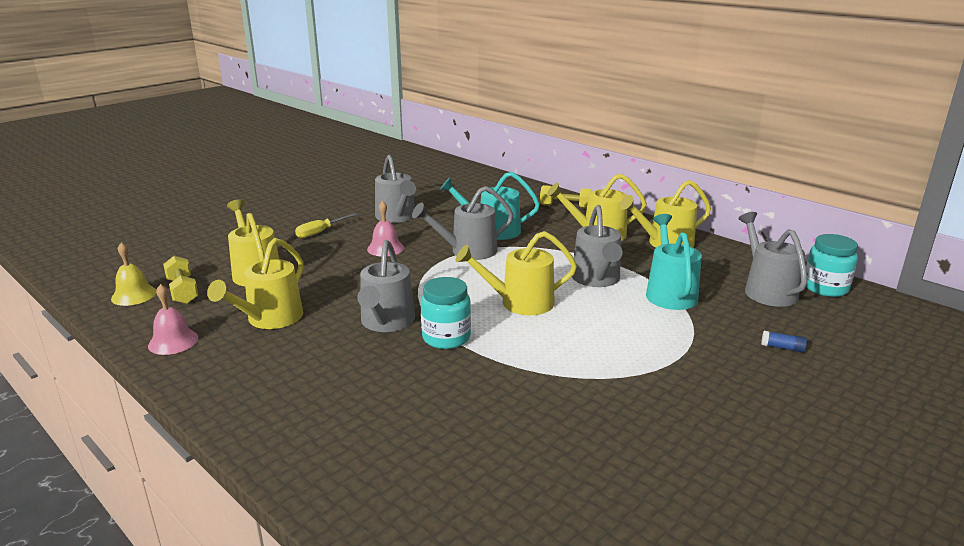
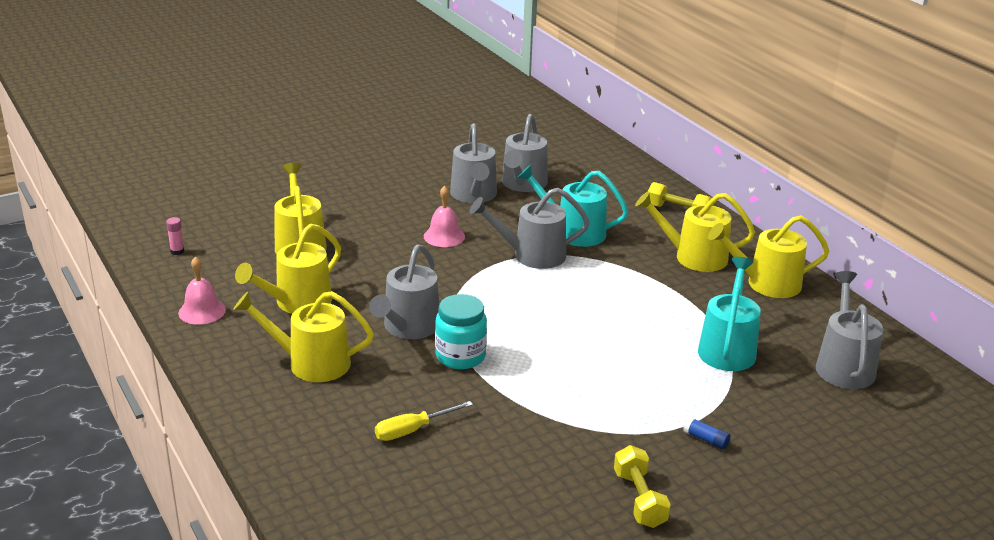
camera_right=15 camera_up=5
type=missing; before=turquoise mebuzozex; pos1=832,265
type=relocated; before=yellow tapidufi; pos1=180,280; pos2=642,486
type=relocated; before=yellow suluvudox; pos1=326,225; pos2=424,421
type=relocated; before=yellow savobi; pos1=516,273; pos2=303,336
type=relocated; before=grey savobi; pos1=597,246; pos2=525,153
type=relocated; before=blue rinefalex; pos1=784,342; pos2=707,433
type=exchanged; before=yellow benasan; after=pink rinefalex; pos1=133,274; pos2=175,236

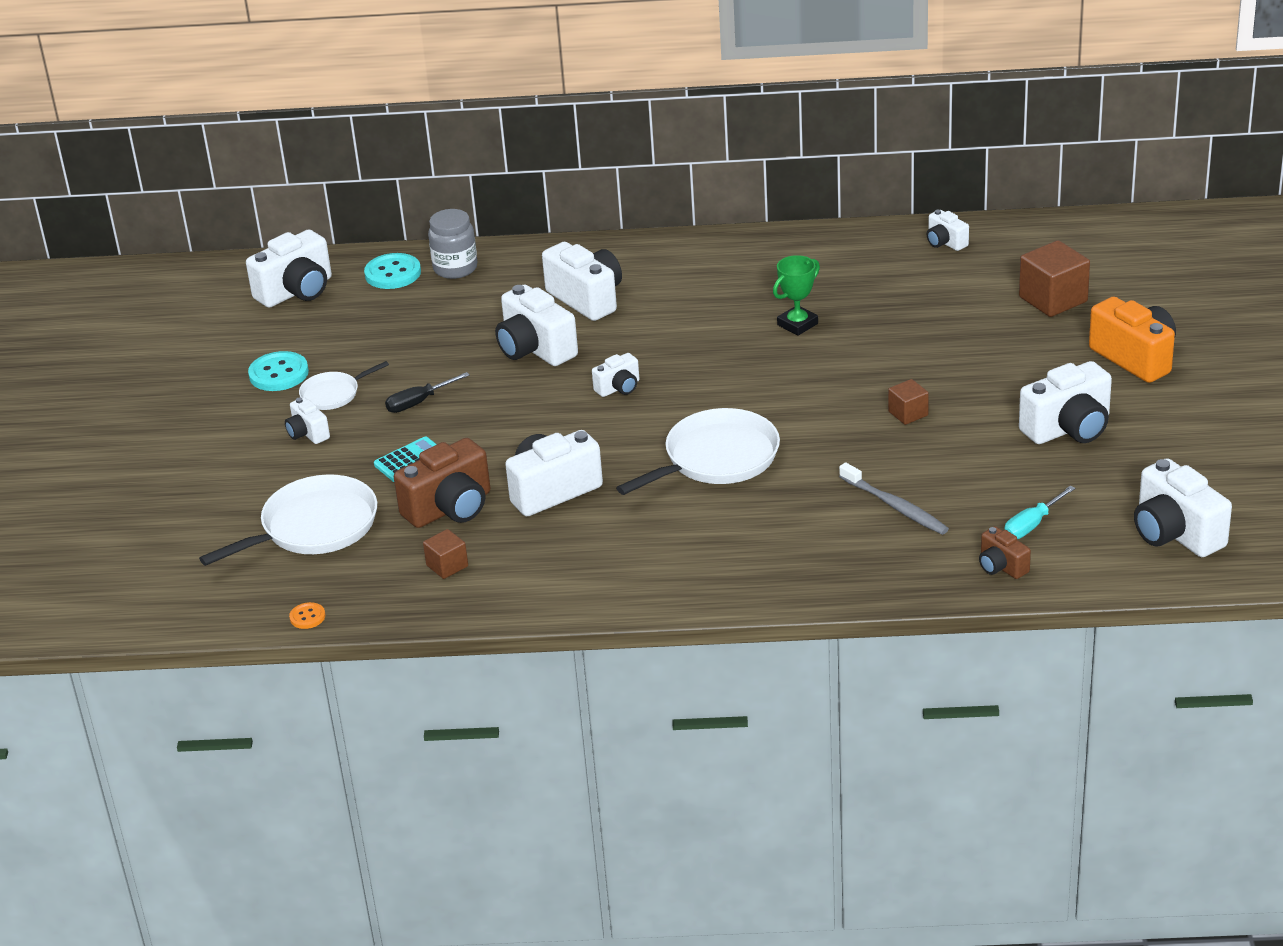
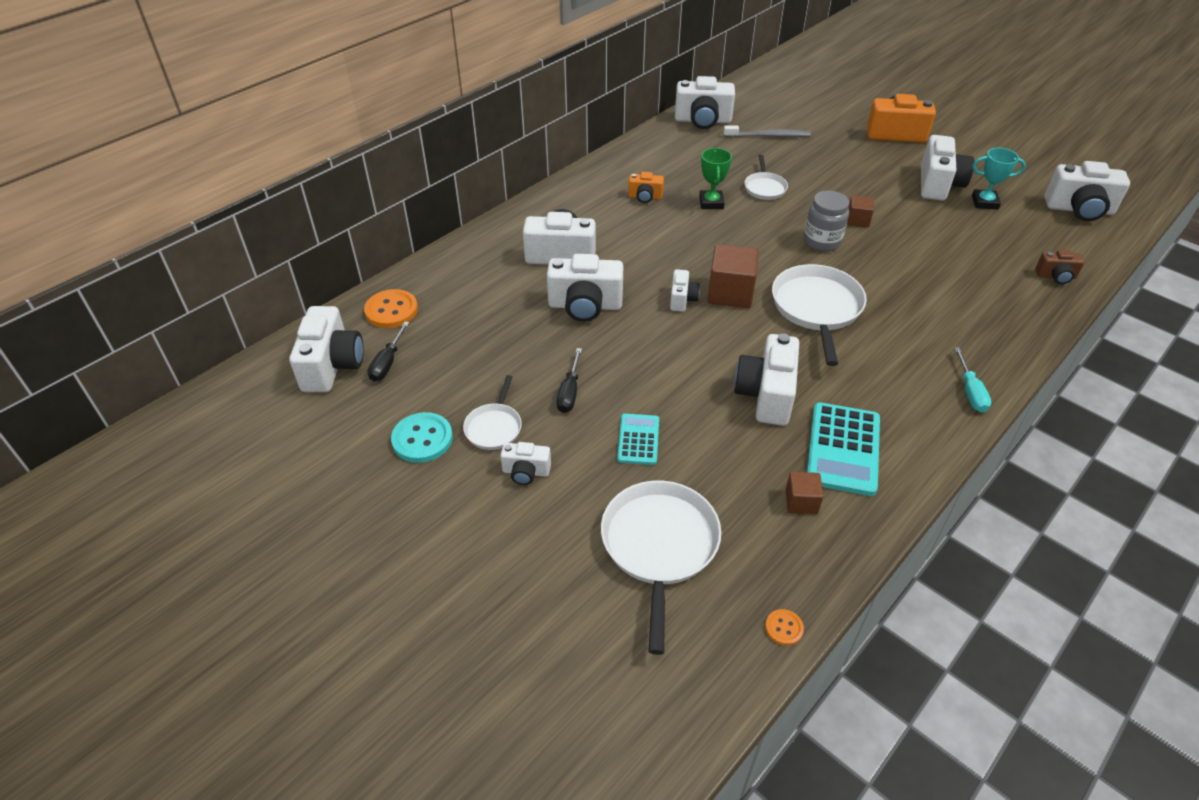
camera_right=-50 camera_up=10
type=missing; before=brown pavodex; pos1=442,483
type=appeared; after=black suluvudox; pos2=388,351
type=appeared; after=orange pavodex; pos2=646,187
type=appeared; after=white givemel; pos2=766,177
type=appeared; after=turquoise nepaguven; pos2=843,449
type=appeared; after=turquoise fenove; pos2=999,179
type=relocated; before=grey mebuzozex; pos1=452,244; pos2=826,221
type=relocated; before=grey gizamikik; pos1=894,498; pos2=767,131
type=relocated; before=turquoise suluvudox; pos1=1039,512; pos2=972,380
type=relocated; before=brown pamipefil; pos1=1054,278; pos2=733,276
type=colour; before=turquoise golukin; after=orange golukin; pos1=392,271; pos2=391,308
type=size; before=white pavodex; pos1=948,230; pos2=705,102; scale=1.86

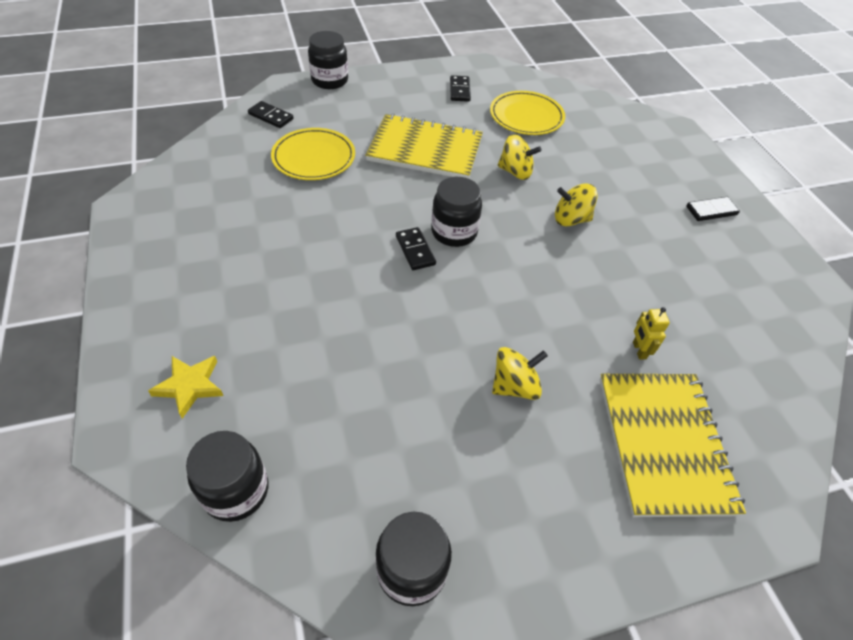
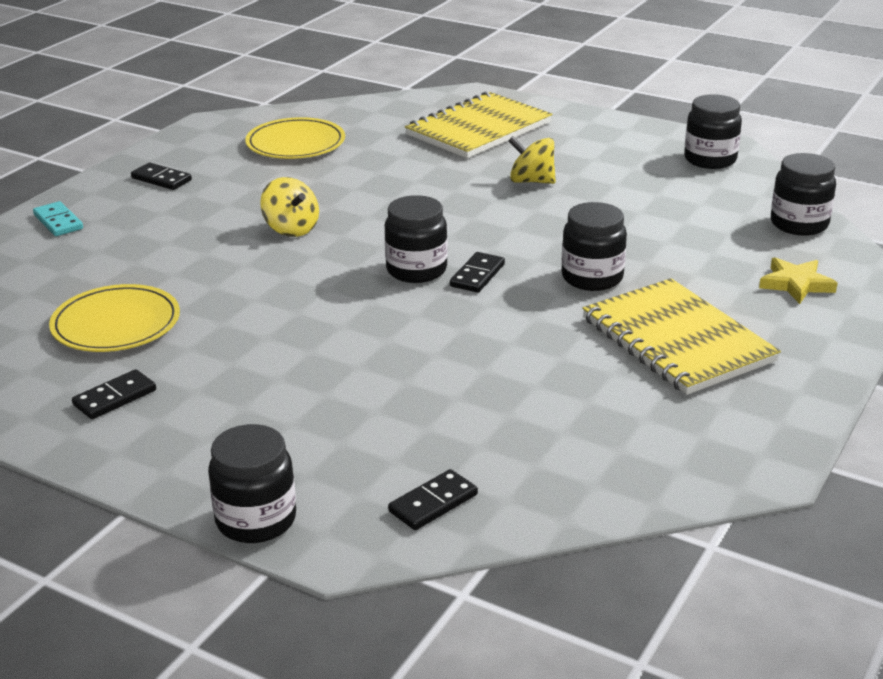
camera_right=-130 camera_up=-20
type=missing; before=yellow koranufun; pos1=520,157
type=missing; before=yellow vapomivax; pos1=651,333
type=appeared; after=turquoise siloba; pos2=58,218
type=appeared; after=black mebuzozex; pos2=594,246
type=relocated; before=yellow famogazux; pos1=313,154; pos2=295,138
type=relocated; before=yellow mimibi; pos1=424,146; pos2=681,336
type=spun; before=black siloba; pos1=271,114; pos2=433,499; turn=60

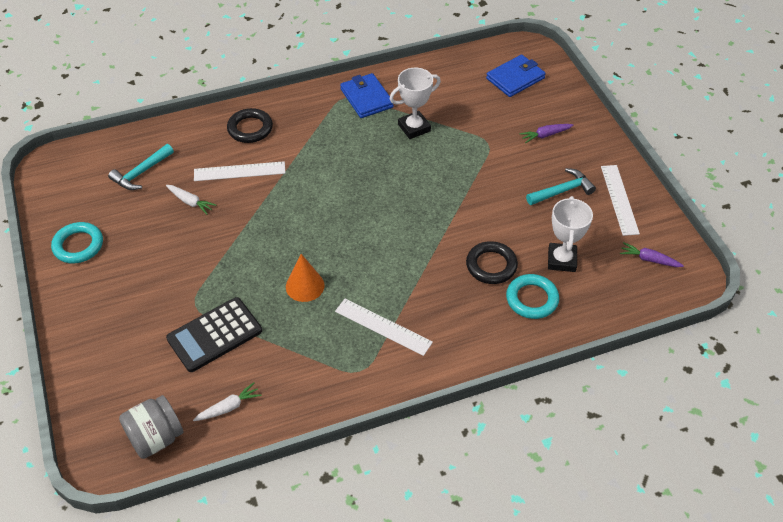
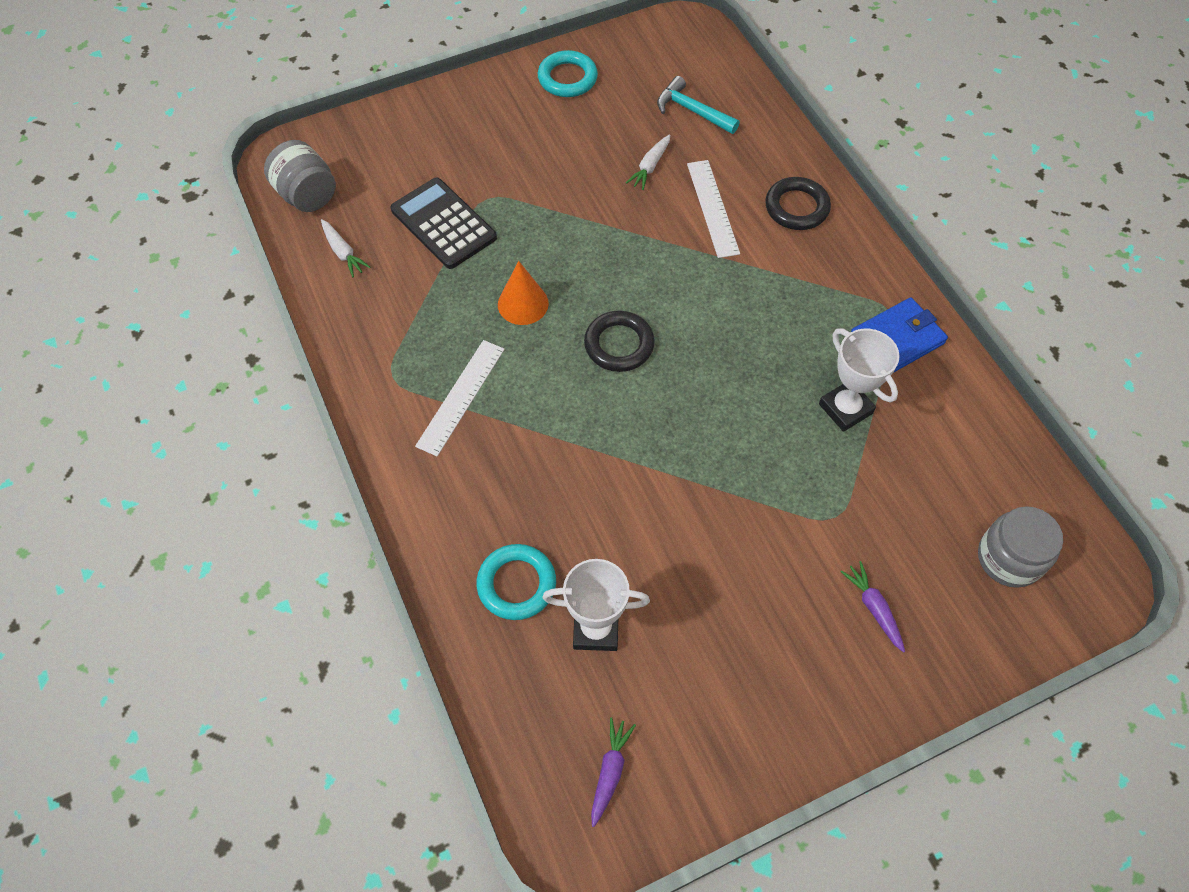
camera_right=85 camera_up=10
type=missing; before=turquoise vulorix; pos1=561,186
type=missing; before=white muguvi; pos1=620,200
type=relocated; before=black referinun; pos1=492,262; pos2=619,341
type=exchanged; before=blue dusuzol; after=grey mebuzozex; pos1=516,76; pos2=1020,547

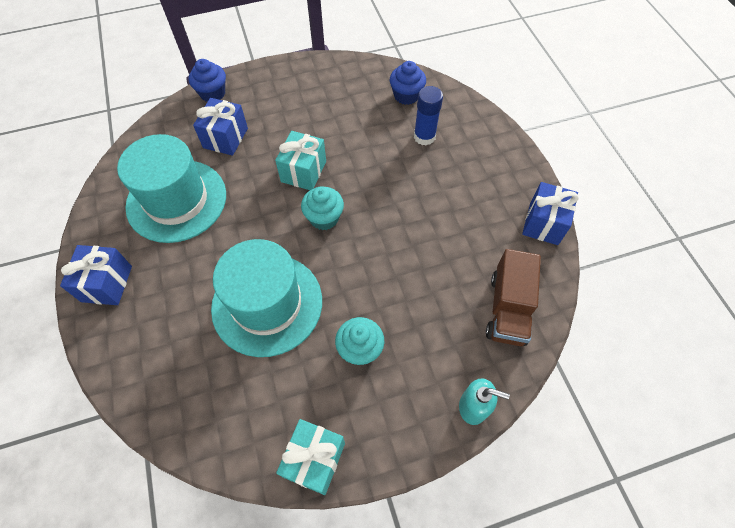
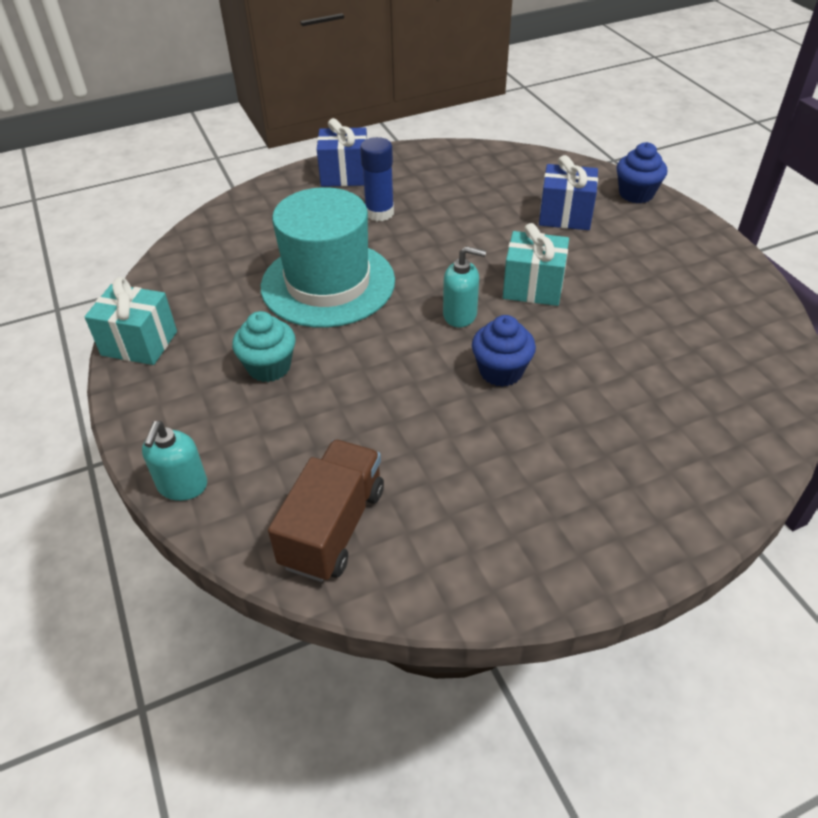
camera_right=85 camera_up=-15
type=missing; before=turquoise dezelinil; pos1=171,188
type=missing; before=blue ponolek; pos1=550,213
type=relocated; before=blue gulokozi; pos1=408,83; pos2=504,351
type=relocated; before=blue rinefalex; pos1=428,116; pos2=377,179
type=exchanged; before=turquoise gulokozi; after=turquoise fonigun; pos1=322,208; pos2=464,286
type=spun; before=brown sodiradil; pos1=513,297; pos2=326,510; turn=105

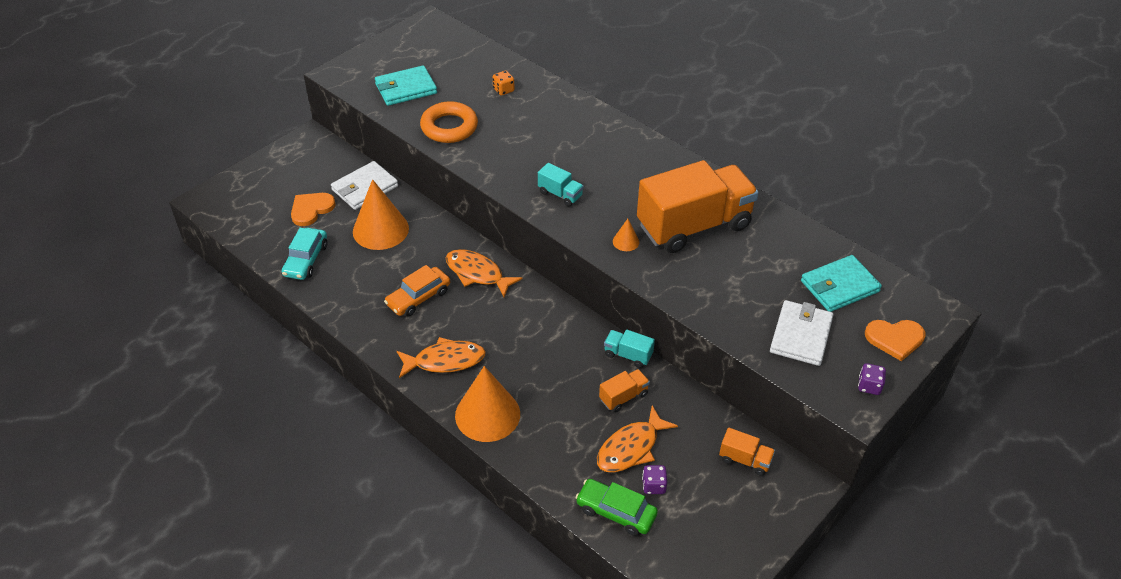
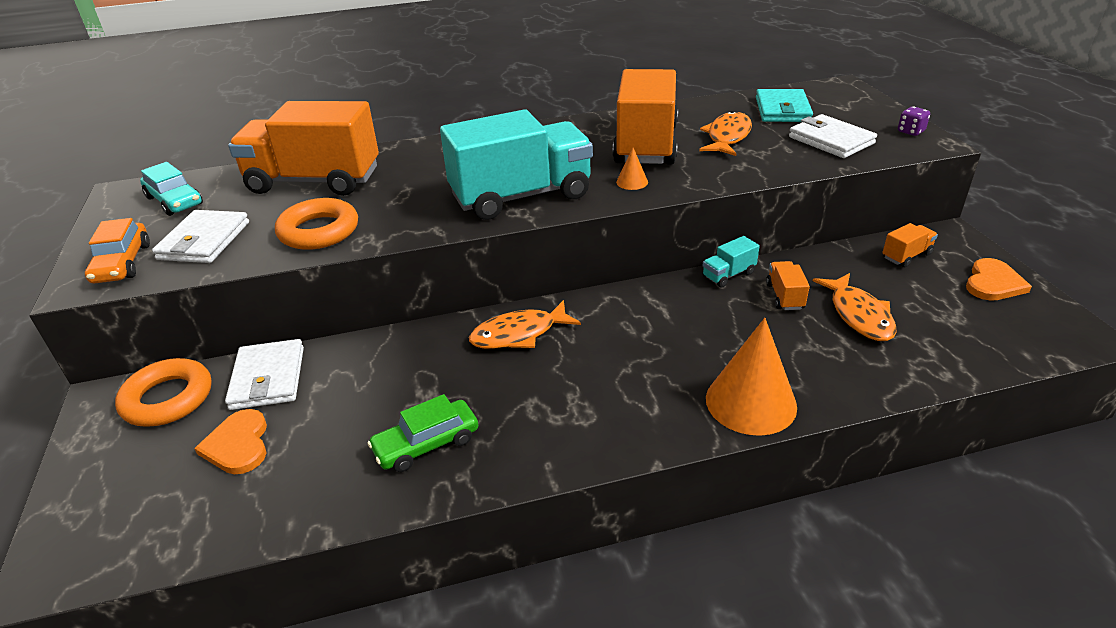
camera_right=-55 camera_up=-10
type=missing; before=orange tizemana; pos1=381,214
type=missing; before=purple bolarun; pos1=654,479
type=appeared; after=orange referinun; pos2=163,392
type=relocated; before=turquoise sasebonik; pos1=304,254; pos2=171,189
type=relocated; before=orange sasebonik; pos1=417,290; pos2=117,250
type=relocated; before=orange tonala; pos1=441,357; pos2=725,133
type=relocated; before=green sasebonik; pos1=616,507; pos2=422,433
type=relocated; before=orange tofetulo; pos1=895,340; pos2=999,279
type=exchanged; before=orange bolarun; after=orange sodiradil; pos1=504,83; pos2=303,148
type=colour; before=turquoise dusuzol; after=white dusuzol; pos1=406,85; pos2=200,236
type=size; before=turquoise sodiradil; pos1=561,185; pos2=516,164; scale=2.45

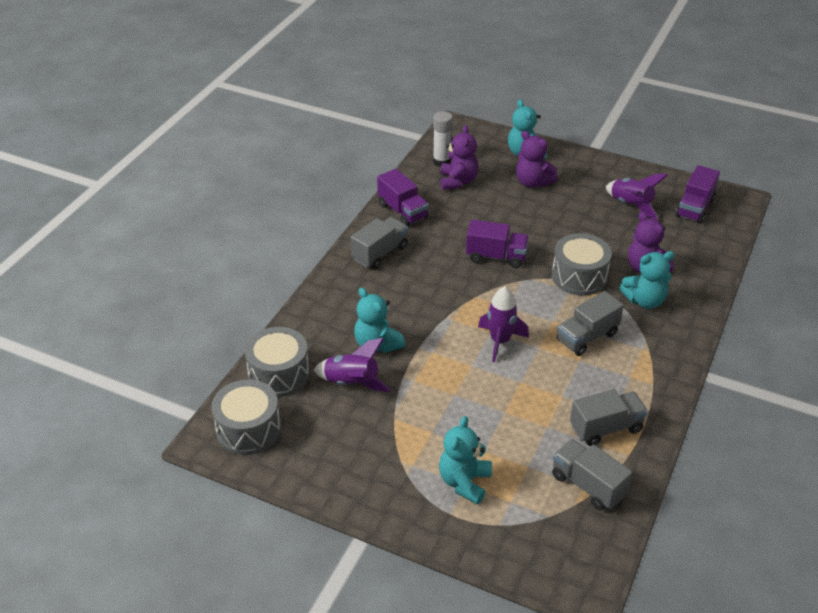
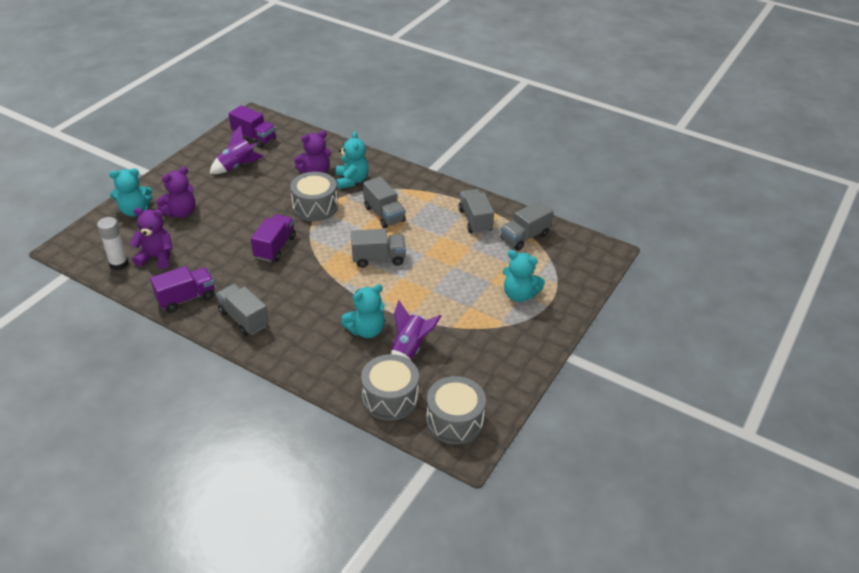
camera_right=-85 camera_up=0
type=exchanged; before=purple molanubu; after=grey sodiradil; pos1=503,324; pos2=378,248

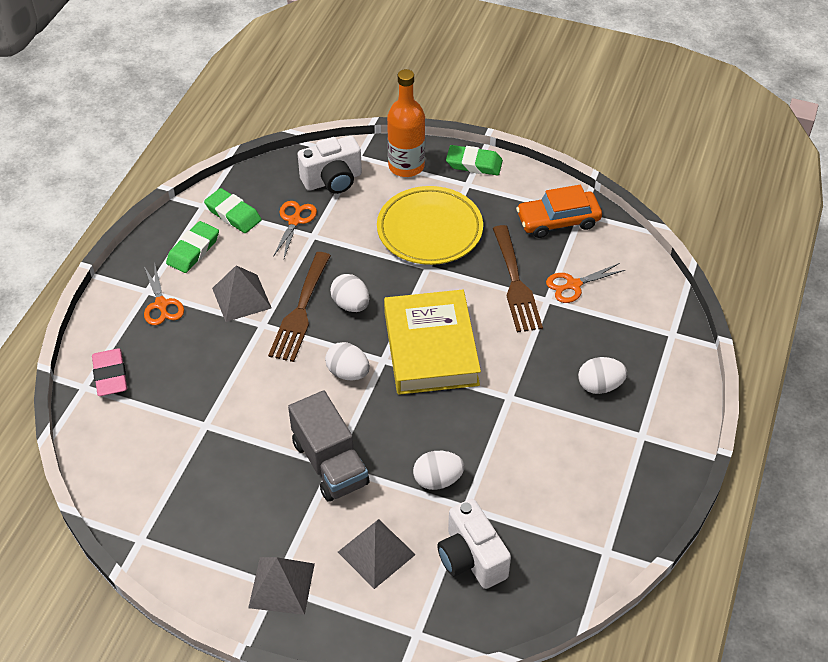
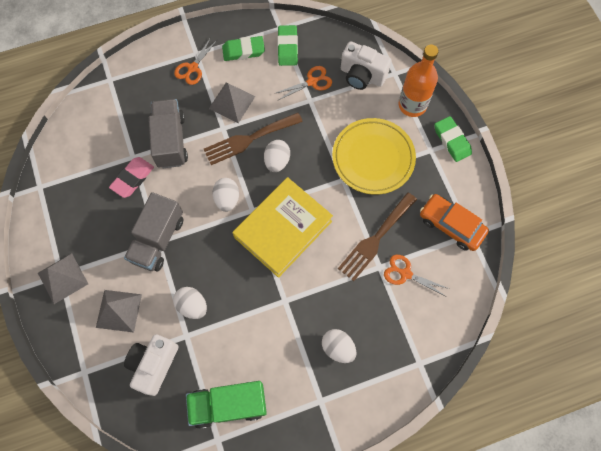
camera_right=50 camera_up=20
type=appeared; after=grey sodiradil; pos2=168,133
type=appeared; after=green sodiradil; pos2=226,405
type=relocated; before=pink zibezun; pos1=109,372; pos2=131,177

